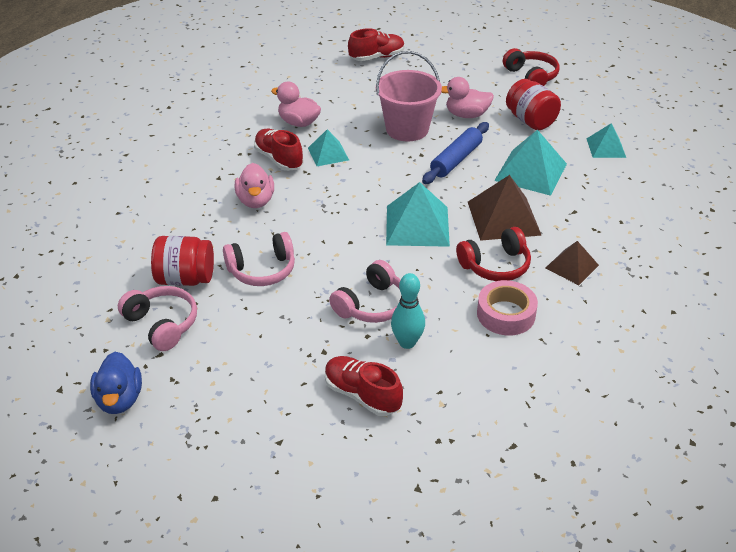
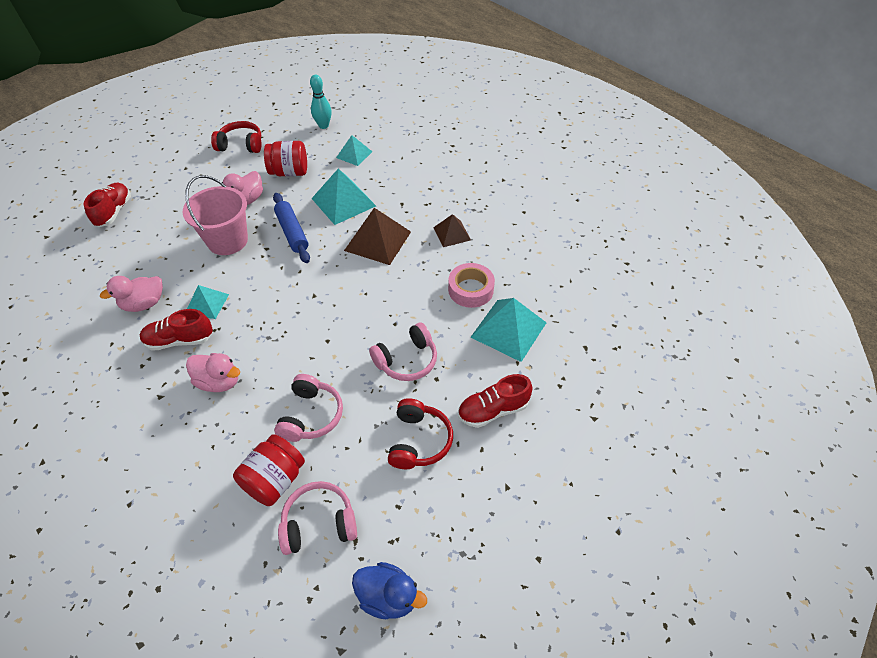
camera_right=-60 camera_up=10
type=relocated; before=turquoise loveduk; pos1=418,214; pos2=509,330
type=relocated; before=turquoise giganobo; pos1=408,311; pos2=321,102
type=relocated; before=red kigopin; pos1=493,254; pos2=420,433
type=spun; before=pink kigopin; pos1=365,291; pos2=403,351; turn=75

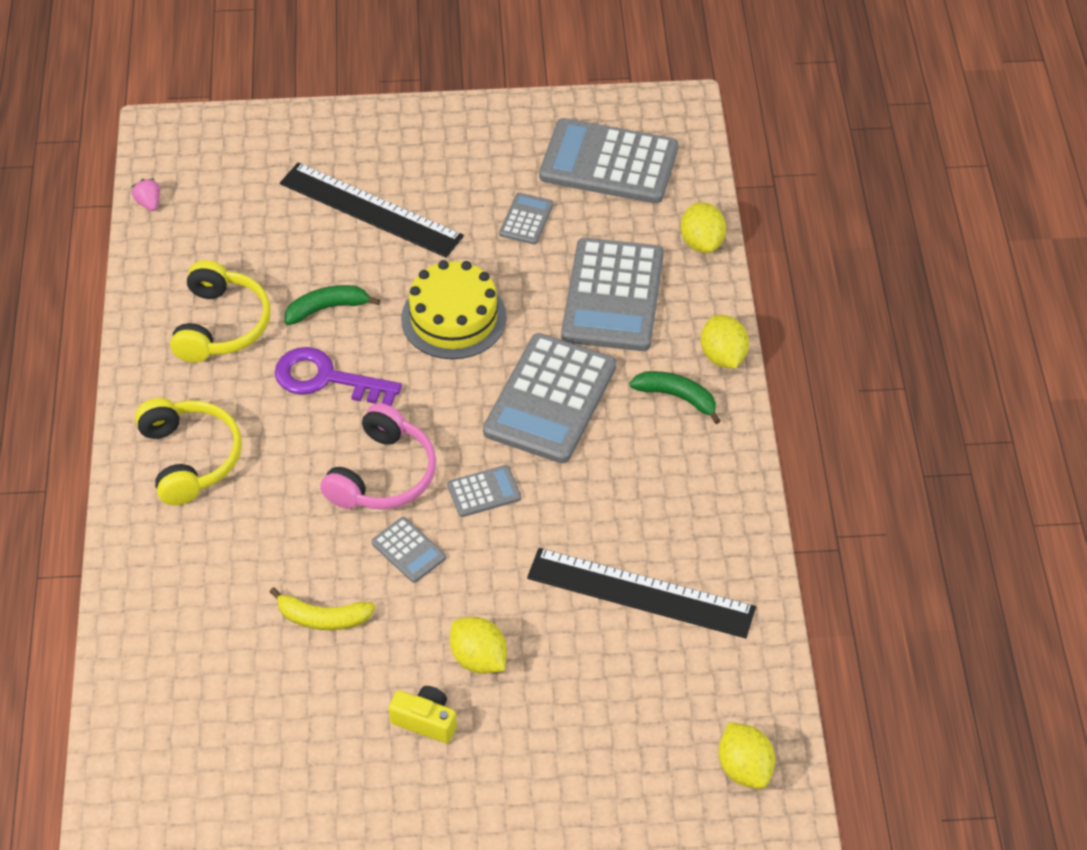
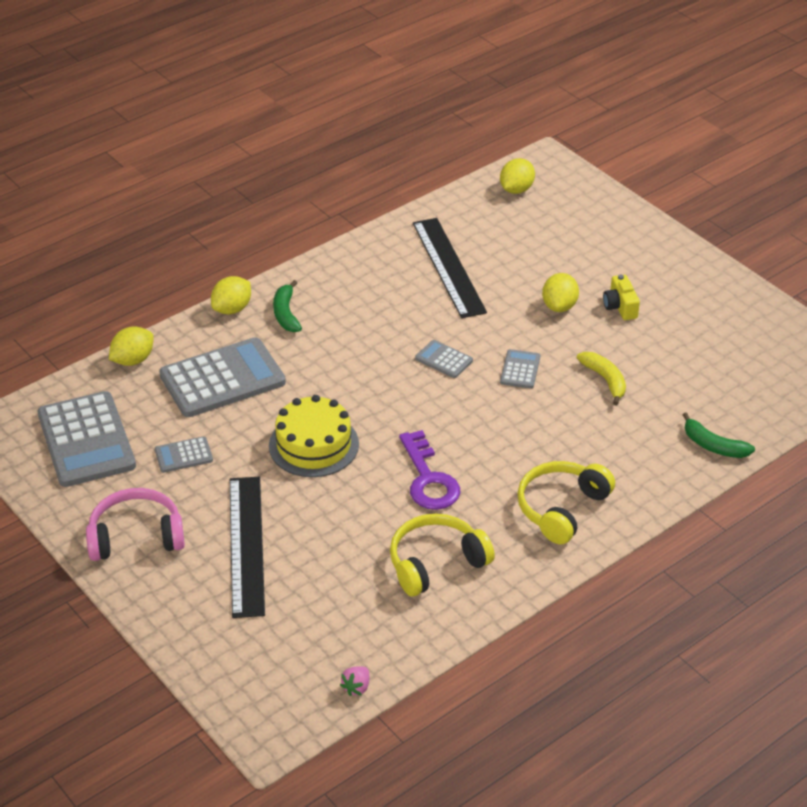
camera_right=-125 camera_up=-10
type=missing; before=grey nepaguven; pos1=549,398
type=relocated; before=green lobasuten; pos1=332,305; pos2=719,435
type=relocated; before=pink kigopin; pos1=378,456; pos2=135,524

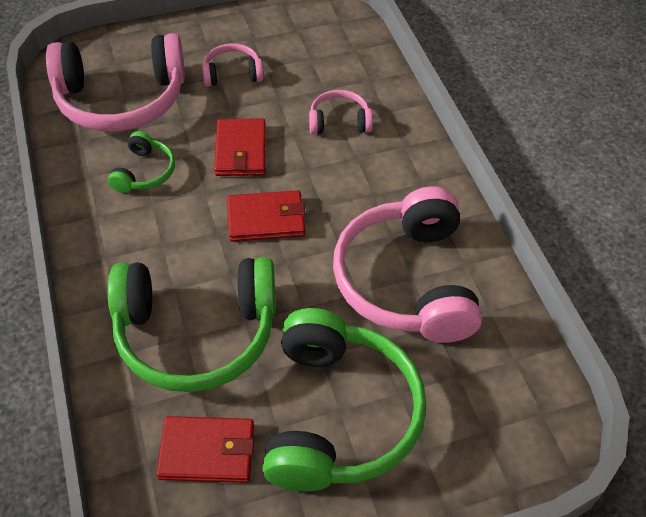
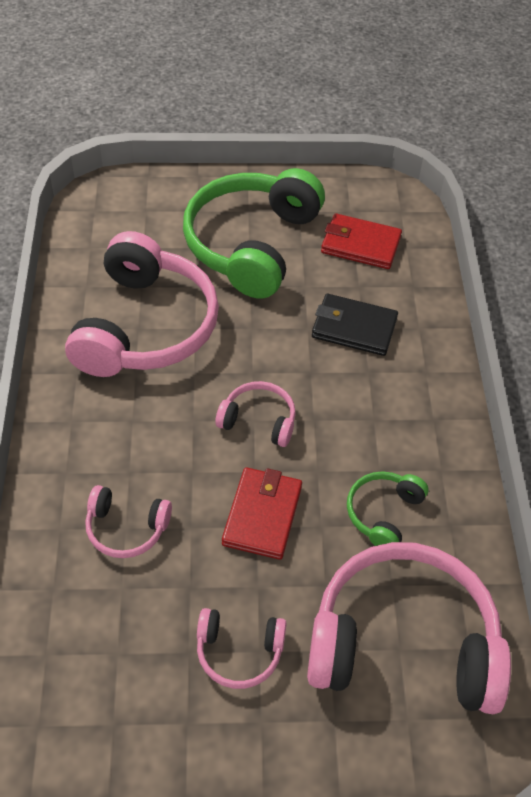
camera_right=-165 camera_up=0
type=exchanged; before=green kigopin; after=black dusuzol; pos1=192,324; pos2=355,325
type=exchanged; before=red dusuzol; after=pink kigopin; pos1=266,216; pos2=255,414

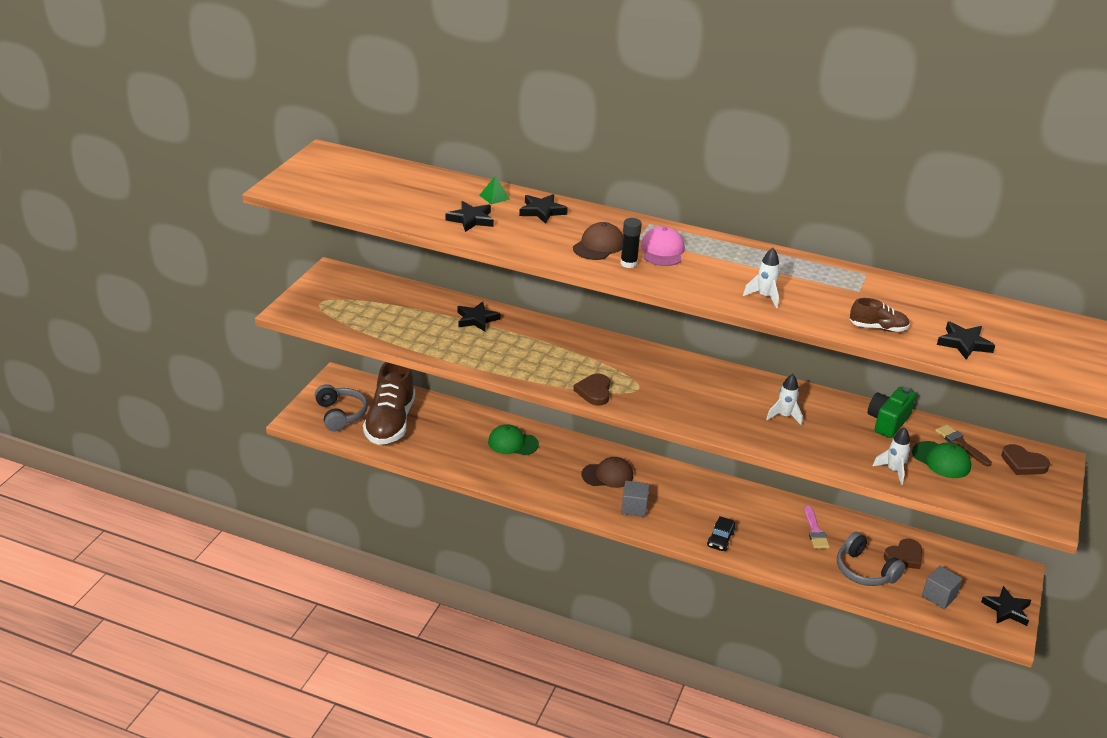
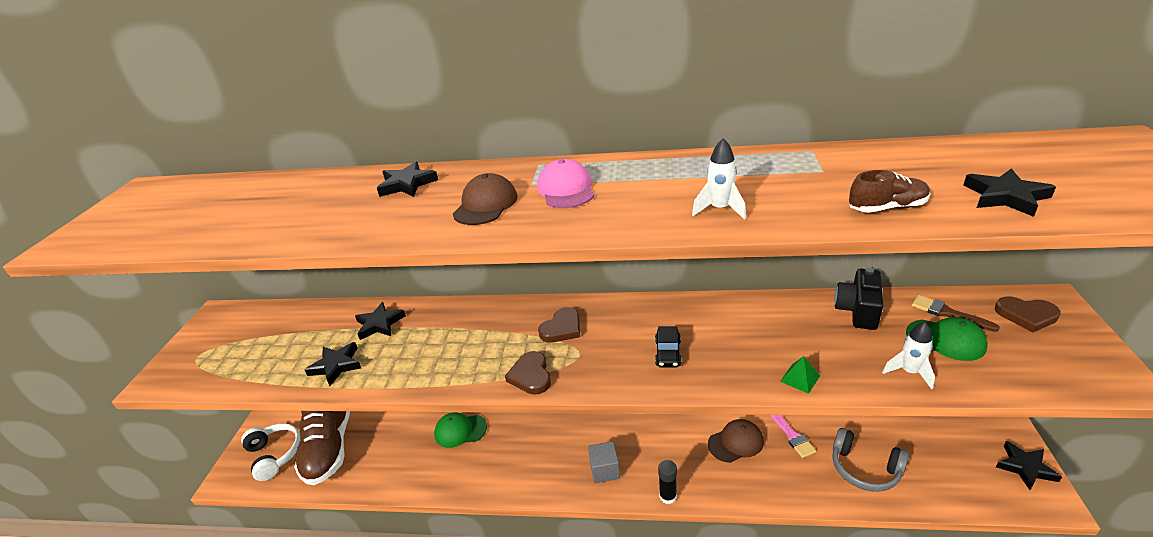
camera_right=-10 camera_up=0
type=missing; before=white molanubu; pos1=784,400
type=missing; before=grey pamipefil; pos1=942,587
type=relocated; before=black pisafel; pos1=469,216; pos2=333,364
type=relocated; before=green loveduk; pos1=494,190; pos2=800,375
type=relocated; before=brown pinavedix; pos1=607,472; pos2=736,441
type=relocated; before=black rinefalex; pos1=631,243; pos2=667,482
type=relocated; before=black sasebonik; pos1=721,533; pos2=668,347
type=relocated; before=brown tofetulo; pos1=903,553; pos2=559,325
type=colour; before=grey kigopin; after=white kigopin; pos1=341,407; pos2=270,452
type=colour; before=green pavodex; after=black pavodex; pos1=892,412; pos2=858,299

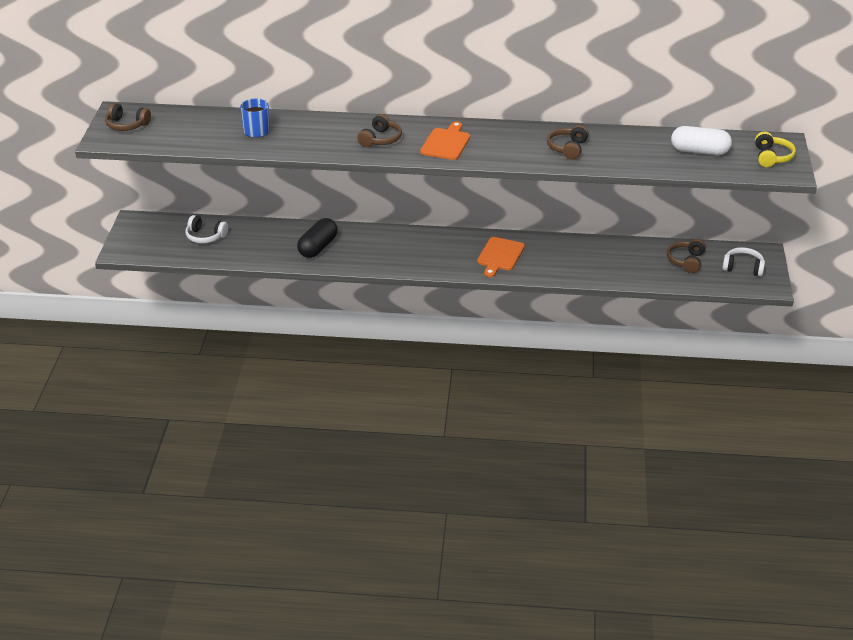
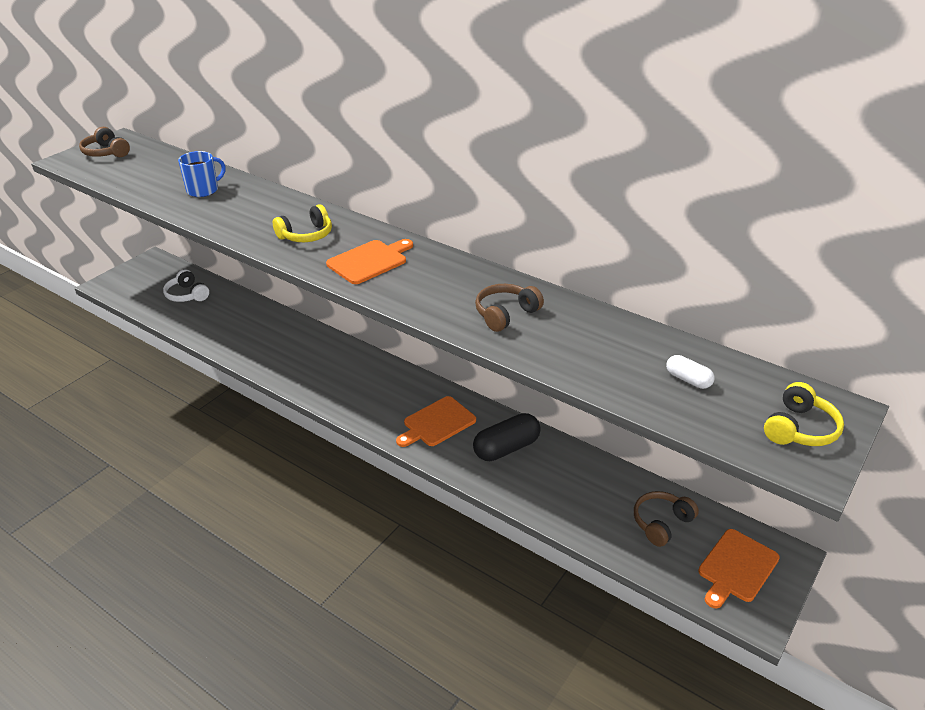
camera_right=30 camera_up=0
type=relocated; before=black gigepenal; pos1=317,238; pos2=507,437
type=exchanged; before=white kigopin; after=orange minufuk; pos1=743,262; pos2=739,568
type=colour; before=brown kigopin; after=yellow kigopin; pos1=379,130; pos2=302,223
type=size; before=white gigepenal; pos1=701,140; pos2=690,372; scale=0.53

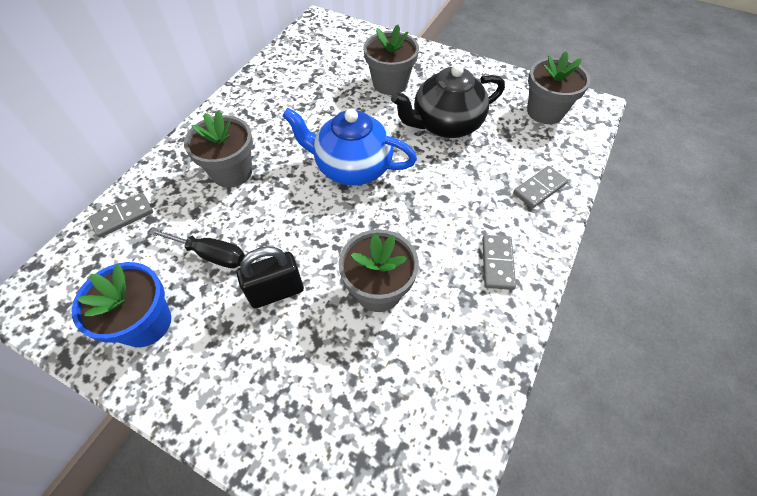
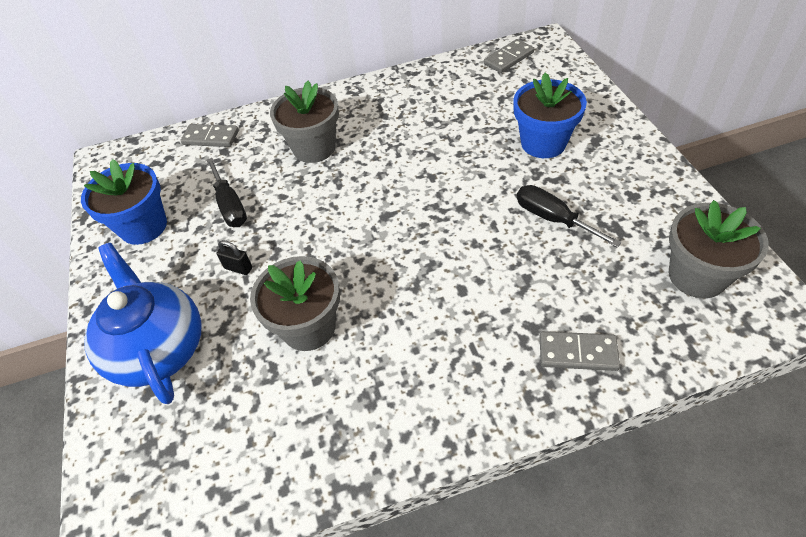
camera_right=50 camera_up=-5
type=relocated; before=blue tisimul; pos1=349,147; pos2=142,323
type=relocated; before=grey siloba; pos1=499,262; pos2=509,56
type=exchanged; before=black tisimul; after=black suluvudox; pos1=448,101; pos2=569,216
type=colour; before=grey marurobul; after=blue marurobul; pos1=391,60; pos2=550,115
type=size; before=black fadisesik; pos1=270,277; pos2=234,257; scale=0.51

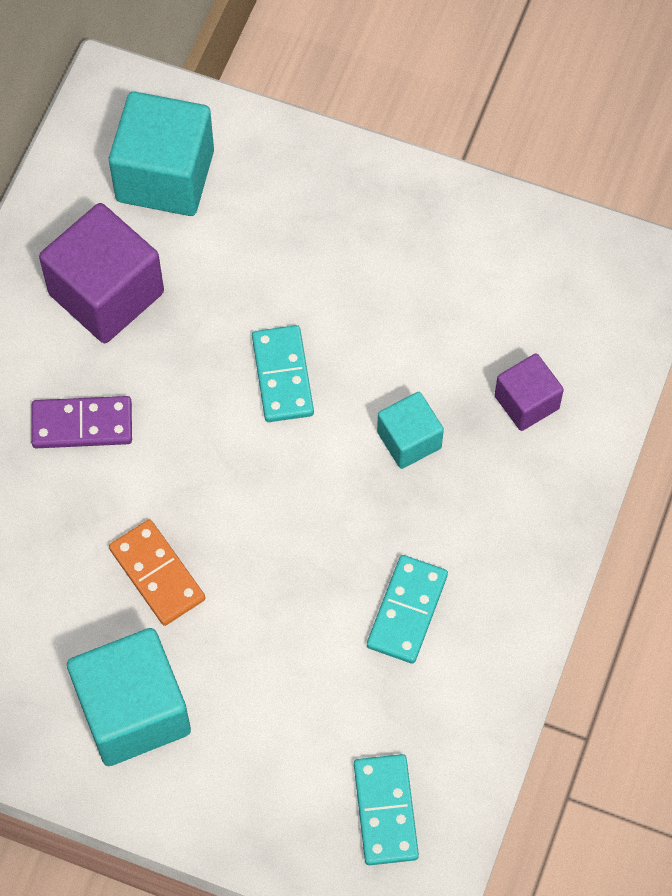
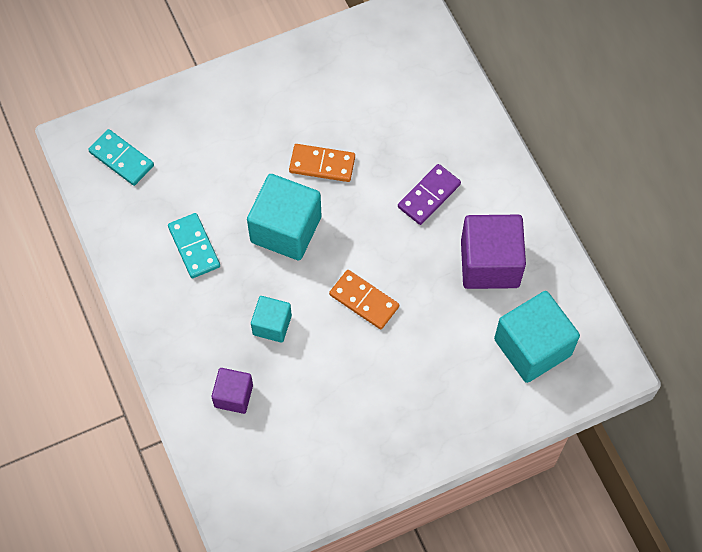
camera_right=135 camera_up=0
type=relocated; before=turquoise pamipefil; pos1=129,697; pos2=284,217
type=colour; before=turquoise siloba; after=orange siloba; pos1=283,373; pos2=364,299

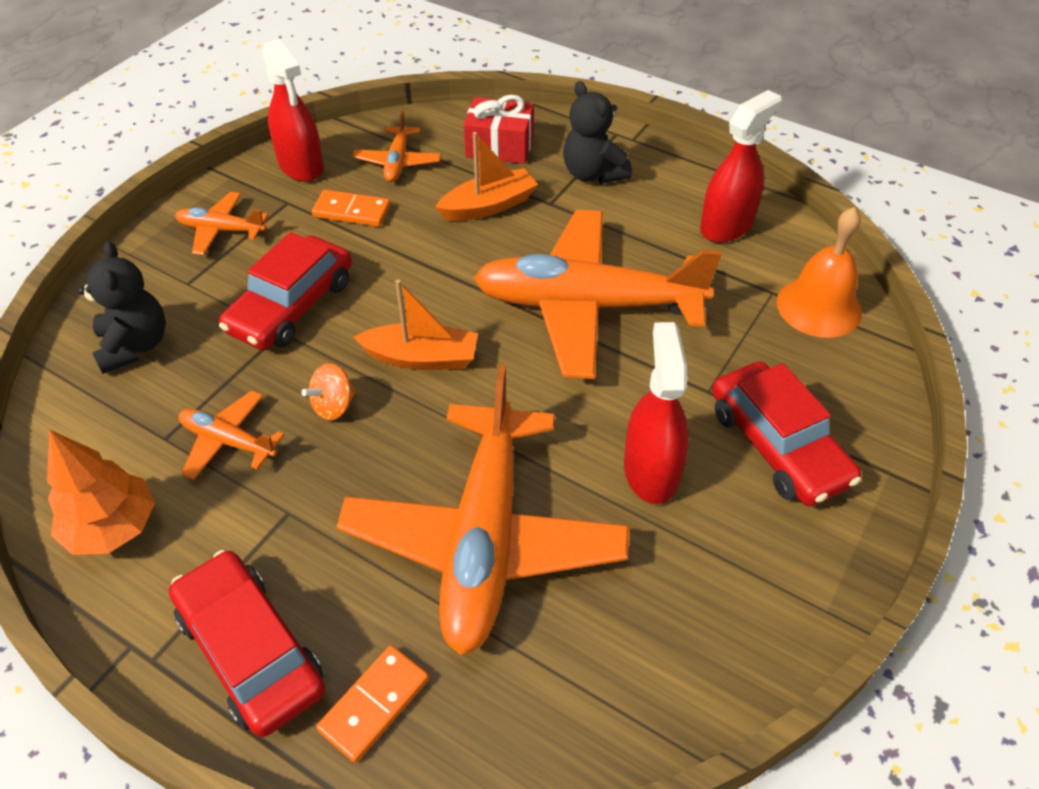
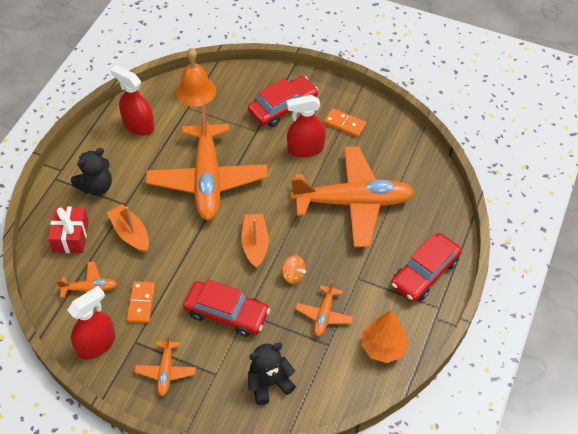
camera_right=-100 camera_up=5
type=relocated; before=orange siloba; pos1=372,704; pos2=345,122

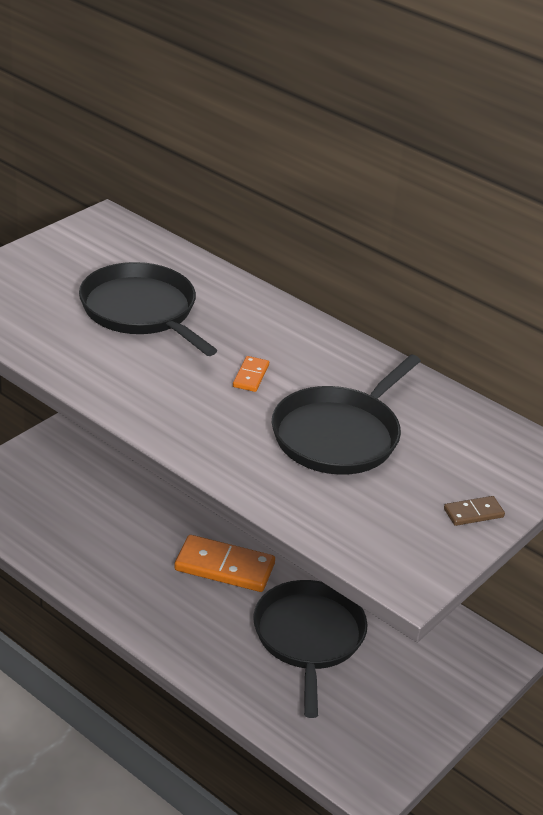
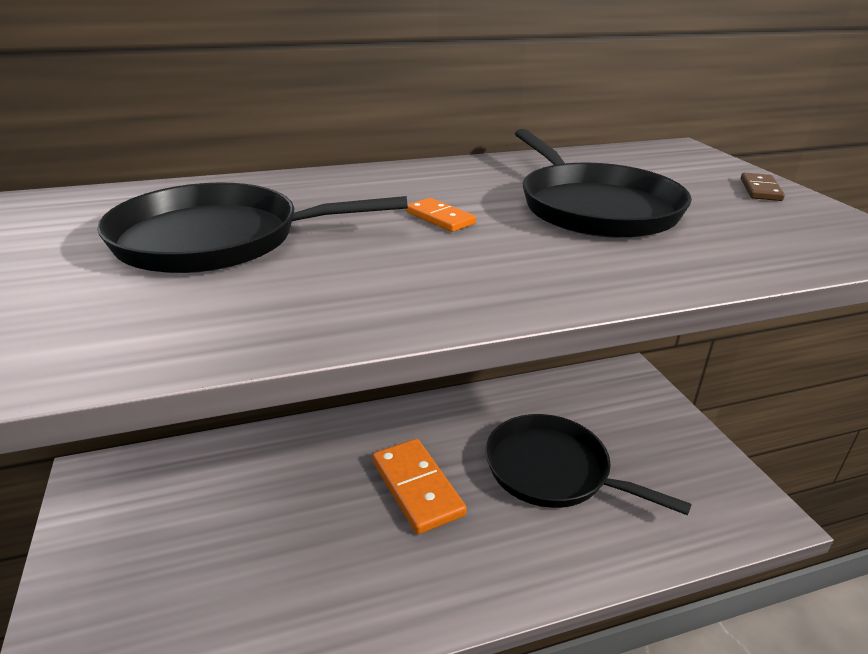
camera_right=-55 camera_up=-5
type=spun; before=orange siloba; pos1=224,563; pos2=419,486; turn=-75

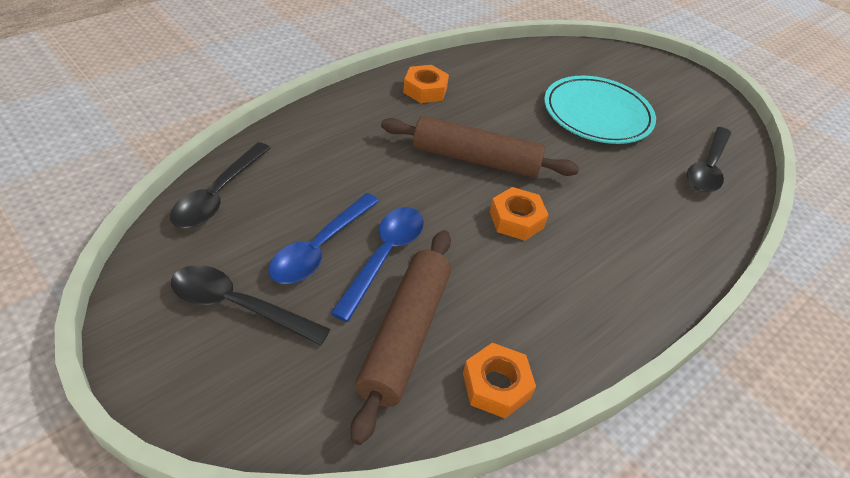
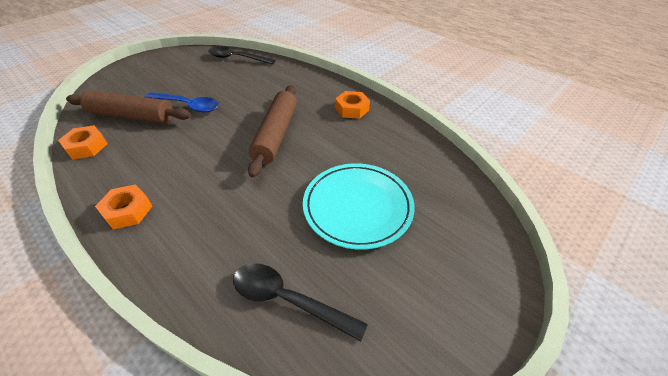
camera_right=90 camera_up=0
type=missing; before=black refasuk; pos1=251,305
type=missing; before=blue refasuk; pos1=324,238
type=relocated; before=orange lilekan; pos1=519,214; pos2=123,206

